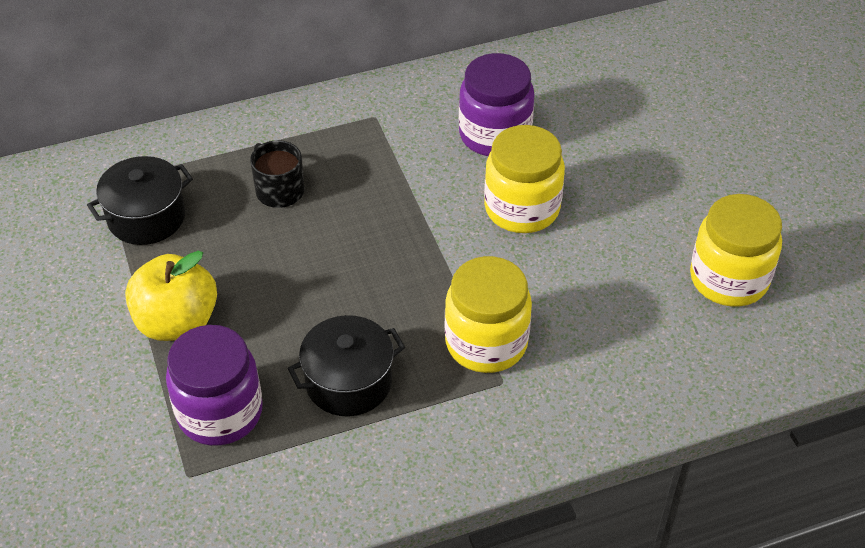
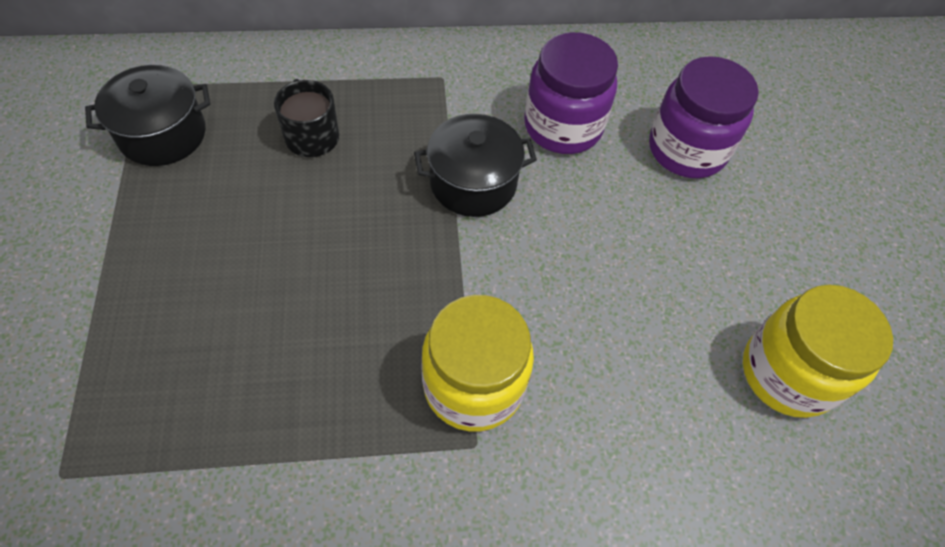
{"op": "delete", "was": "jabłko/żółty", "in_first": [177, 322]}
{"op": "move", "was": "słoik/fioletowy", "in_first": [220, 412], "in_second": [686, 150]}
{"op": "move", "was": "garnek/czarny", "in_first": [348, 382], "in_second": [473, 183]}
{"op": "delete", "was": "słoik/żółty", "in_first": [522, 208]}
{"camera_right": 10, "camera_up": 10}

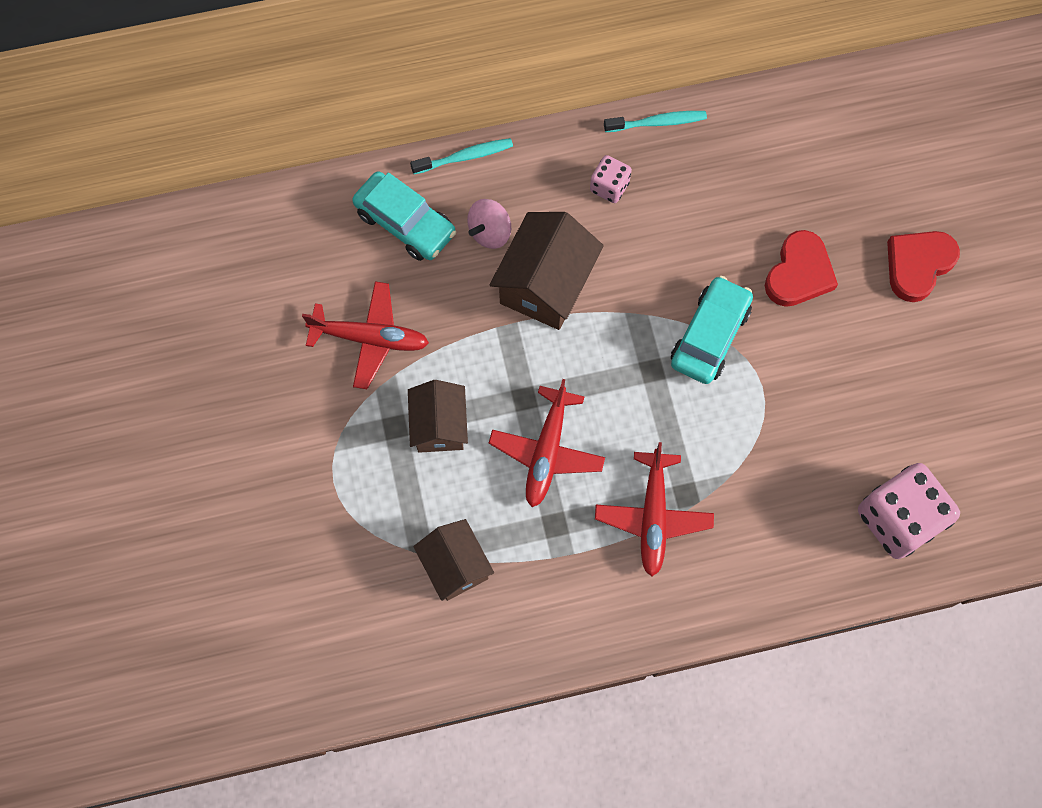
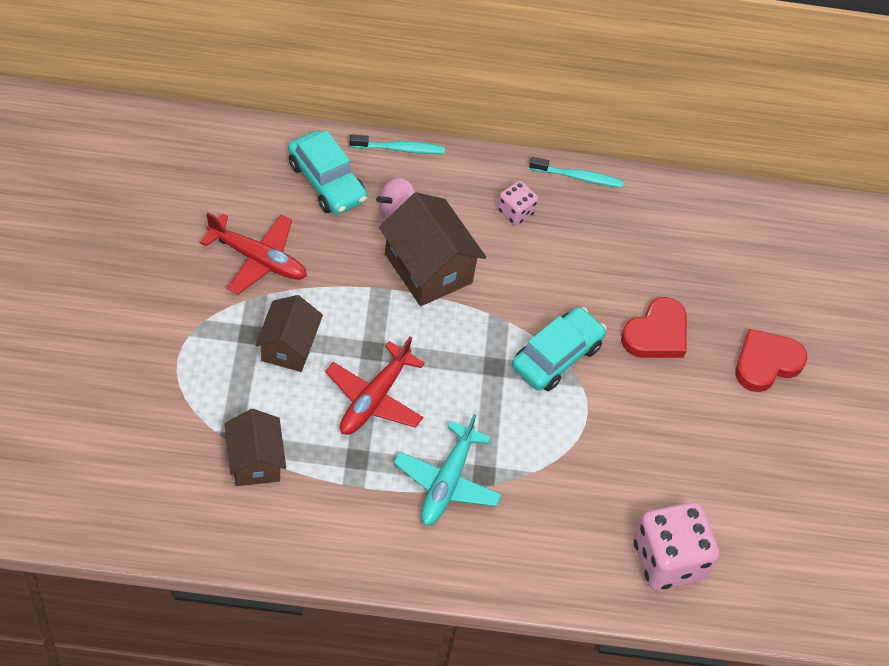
{"op": "rotate", "was": "domek/brązowy", "in_first": [545, 284], "in_second": [428, 268], "clockwise": -75}
{"op": "recolor", "was": "samolot/czerwony", "now": "samolot/turkusowy", "in_first": [653, 517], "in_second": [447, 482]}
{"camera_right": 10, "camera_up": -15}

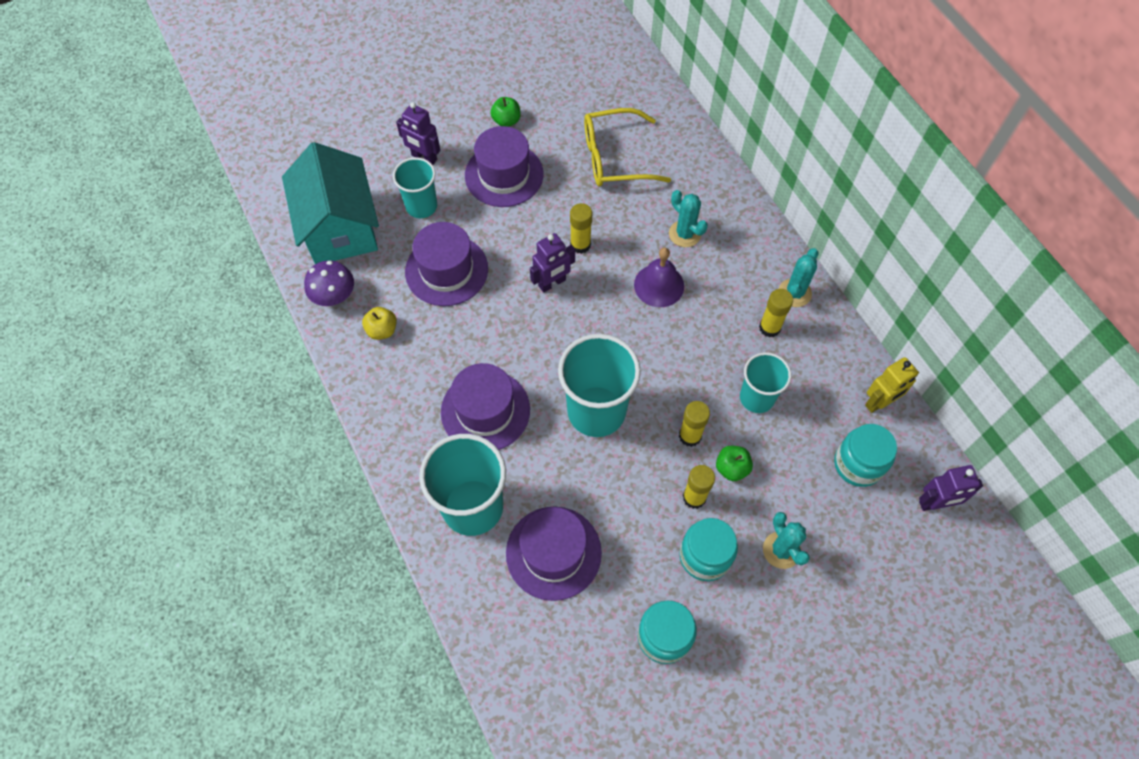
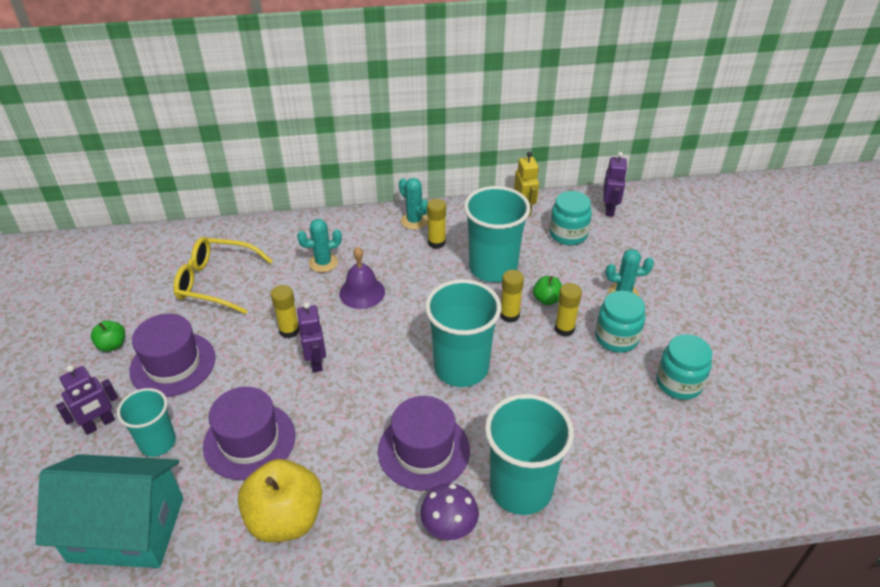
{"op": "move", "was": "grzyb/fioletowy", "in_first": [334, 295], "in_second": [449, 525]}
{"op": "resize", "was": "jabłko/żółty", "in_first": [382, 330], "in_second": [285, 519], "ratio": 2.08}
{"op": "delete", "was": "kapelusz/fioletowy", "in_first": [553, 553]}
{"op": "rotate", "was": "okulary/żółty", "in_first": [615, 158], "in_second": [216, 282], "clockwise": 90}
{"op": "resize", "was": "szklanka/turkusowy", "in_first": [756, 398], "in_second": [493, 268], "ratio": 1.66}
{"camera_right": -70, "camera_up": -20}

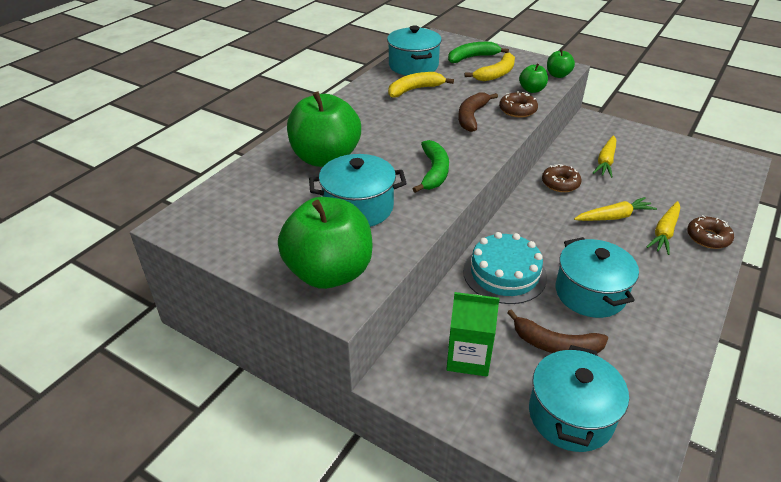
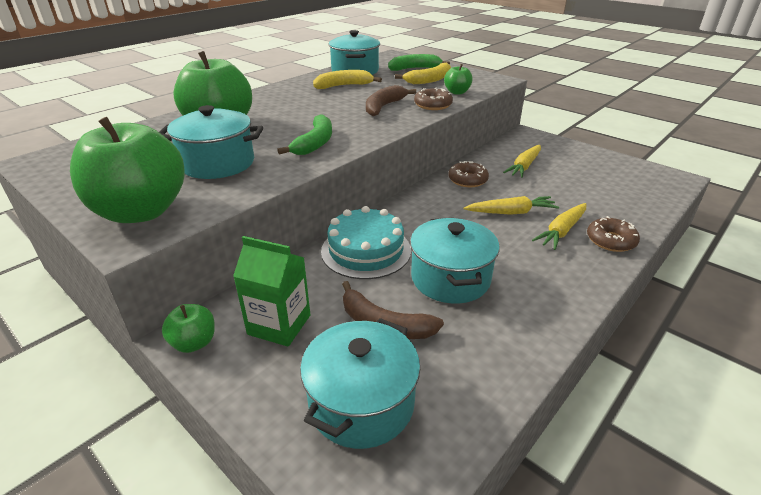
{"op": "move", "was": "jabłko/zielony", "in_first": [558, 75], "in_second": [194, 343]}
{"camera_right": 10, "camera_up": -5}

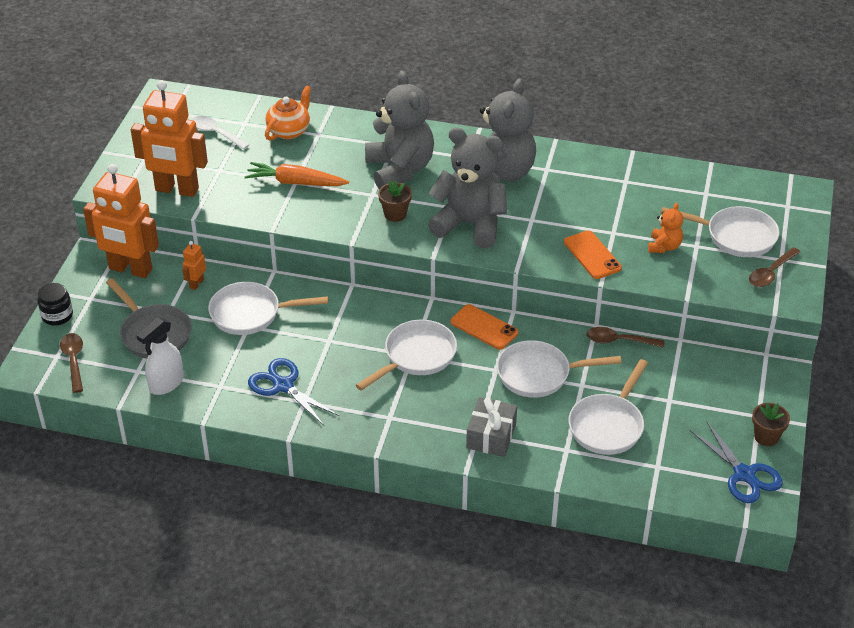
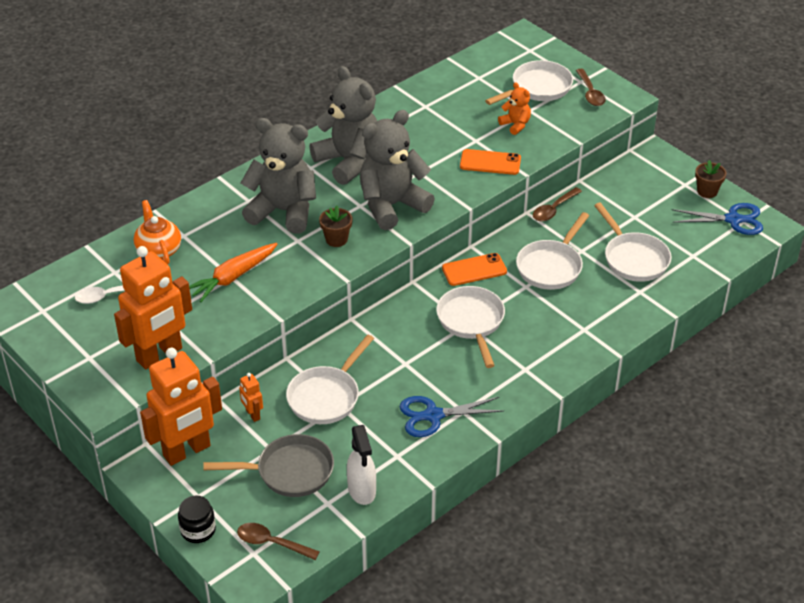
{"op": "delete", "was": "prezent/szary", "in_first": [491, 436]}
{"camera_right": -55, "camera_up": 0}

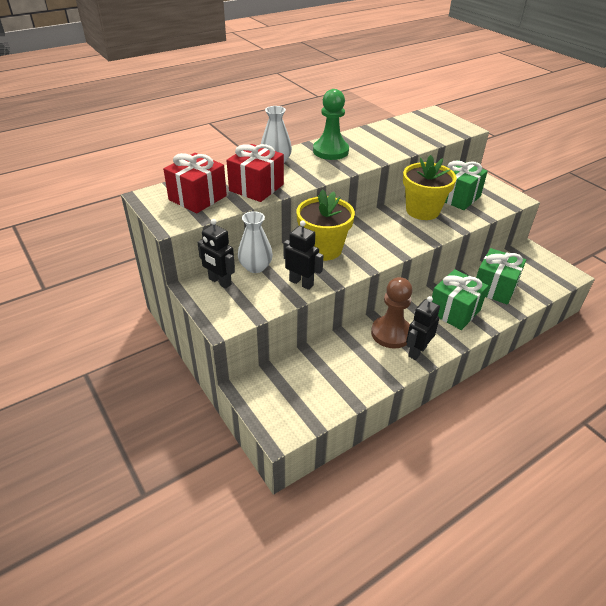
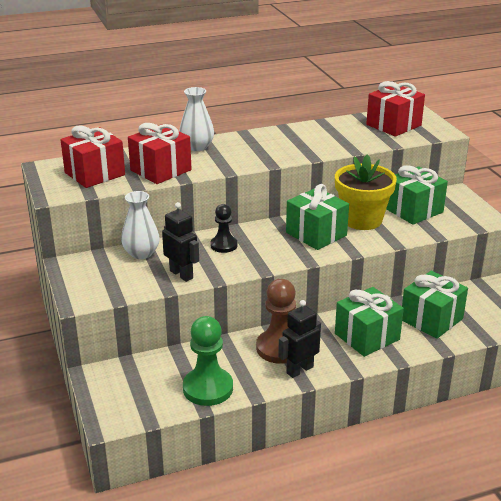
{"op": "delete", "was": "robot/czarny", "in_first": [219, 282]}
{"op": "replace", "was": "doniczka/żółty", "now": "pionek/czarny", "in_first": [323, 249], "in_second": [224, 245]}
{"op": "move", "was": "pionek/zielony", "in_first": [330, 151], "in_second": [208, 388]}
{"op": "insert", "now": "prezent/zielony", "in_second": [316, 234]}
{"op": "insert", "now": "prezent/czerwony", "in_second": [393, 125]}
{"camera_right": 15, "camera_up": -10}

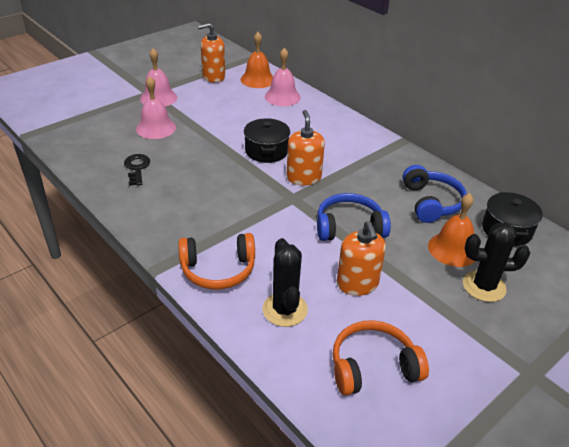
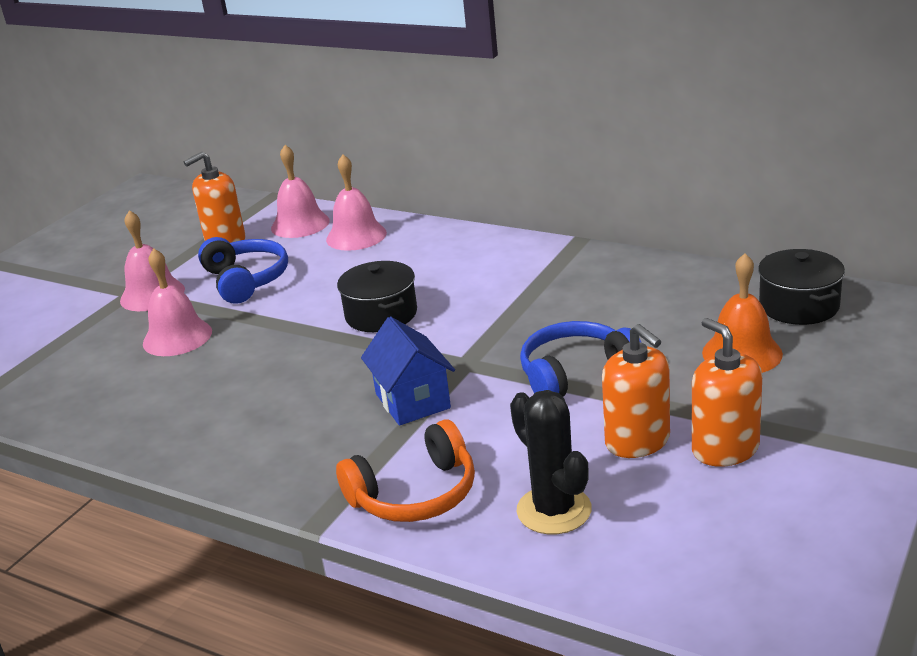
{"op": "delete", "was": "klucz/czarny", "in_first": [137, 168]}
{"op": "recolor", "was": "dzwonek/pomarańczowy", "now": "dzwonek/różowy", "in_first": [257, 79], "in_second": [300, 224]}
{"op": "move", "was": "dozownik mydła/pomarańczowy", "in_first": [303, 177], "in_second": [725, 449]}
{"op": "delete", "was": "słuchawki/pomarańczowy", "in_first": [373, 366]}
{"op": "move", "was": "słuchawki/niebieski", "in_first": [431, 202], "in_second": [246, 280]}
{"op": "delete", "was": "kaktus/czarny", "in_first": [484, 286]}
{"op": "insert", "now": "domek/niebieski", "in_second": [412, 401]}
{"camera_right": -15, "camera_up": -10}

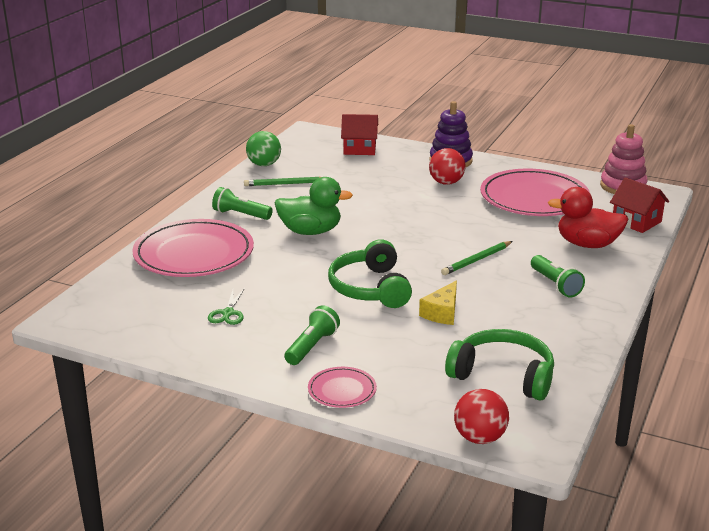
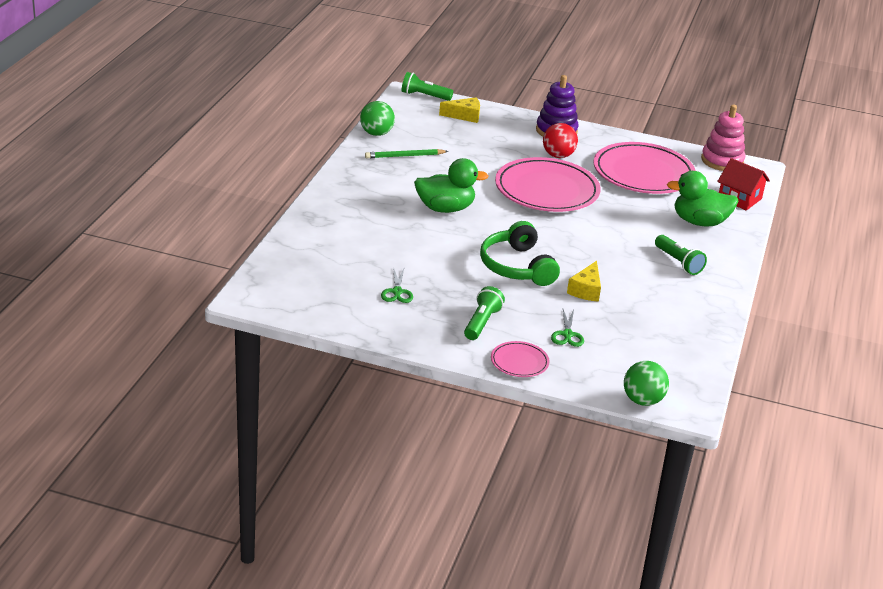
{"op": "move", "was": "talerz/różowy", "in_first": [194, 254], "in_second": [547, 190]}
{"op": "move", "was": "latarka/zielony", "in_first": [241, 215], "in_second": [424, 96]}
{"op": "replace", "was": "domek/czerwony", "now": "ser/żółty", "in_first": [359, 149], "in_second": [464, 116]}
{"op": "delete", "was": "ołówek/zielony", "in_first": [476, 260]}
{"op": "delete", "was": "słuchawki/zielony", "in_first": [503, 375]}
{"op": "recolor", "was": "piłka/czerwony", "now": "piłka/zielony", "in_first": [479, 438], "in_second": [642, 400]}
{"op": "recolor", "was": "kaczka/czerwony", "now": "kaczka/zielony", "in_first": [587, 244], "in_second": [699, 222]}
{"op": "insert", "now": "nożyczki/zielony", "in_second": [567, 334]}
{"camera_right": -10, "camera_up": 5}

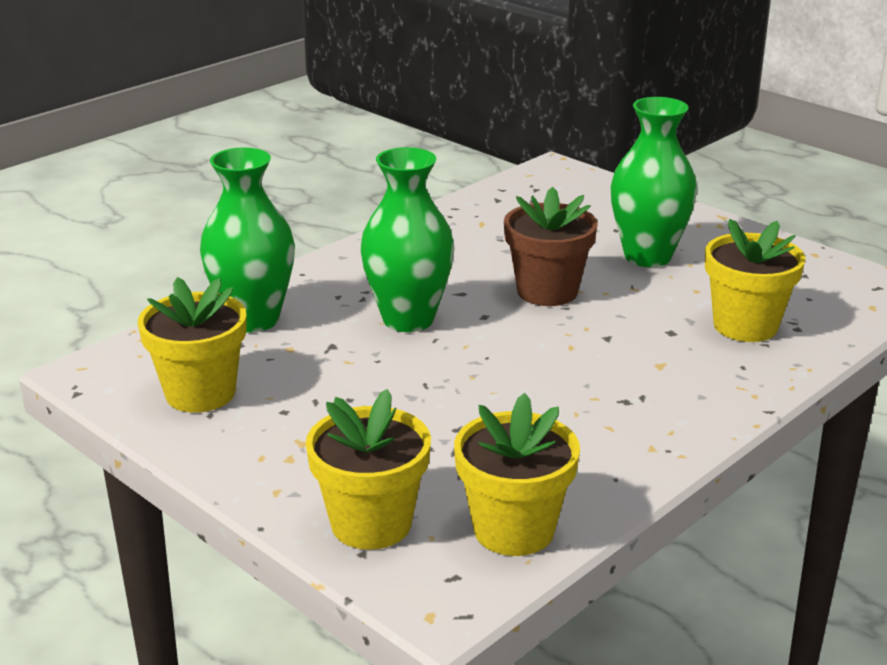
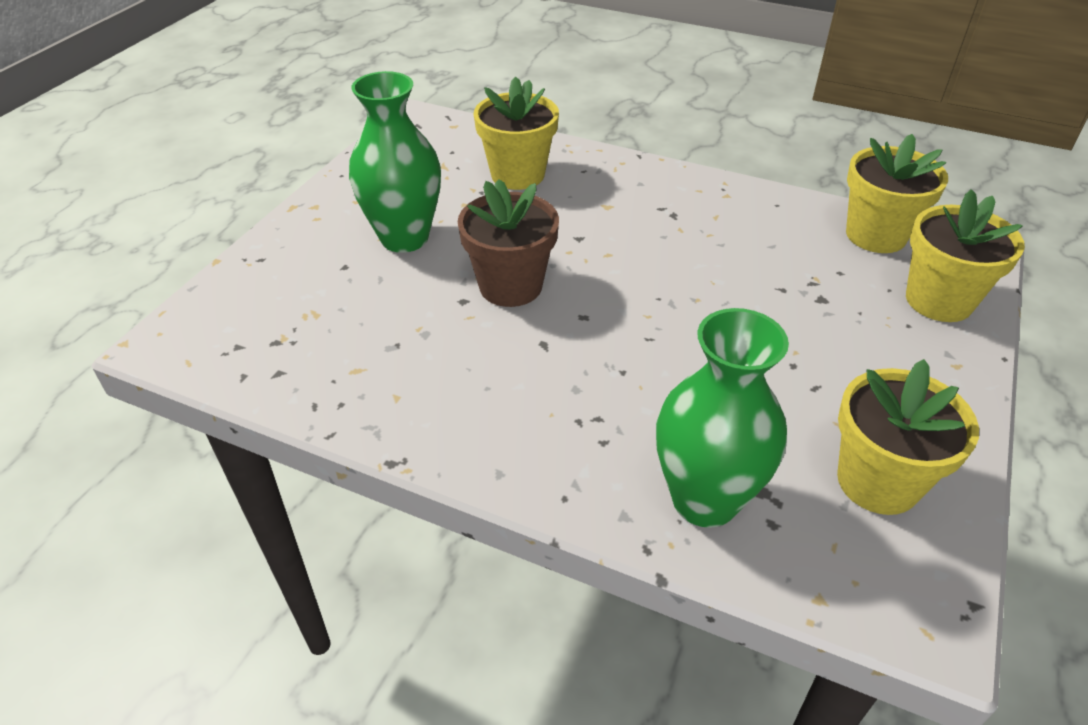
{"op": "delete", "was": "wazon/zielony", "in_first": [408, 319]}
{"camera_right": -110, "camera_up": 15}

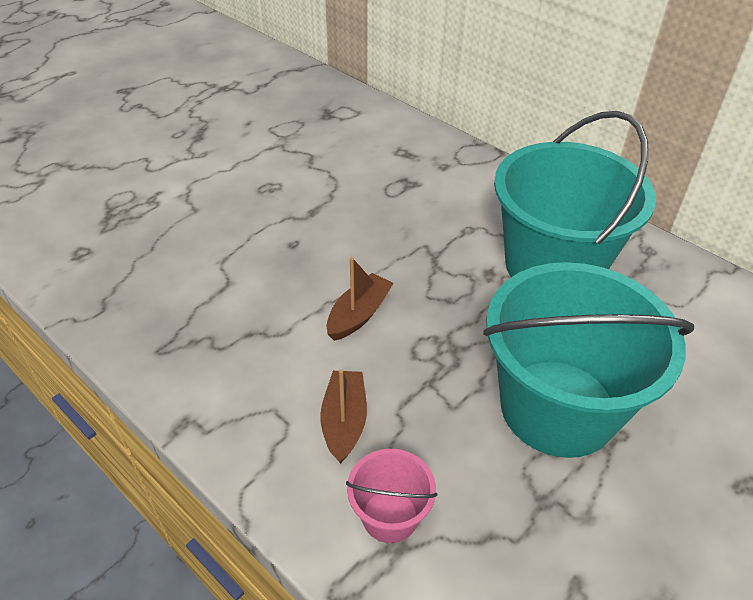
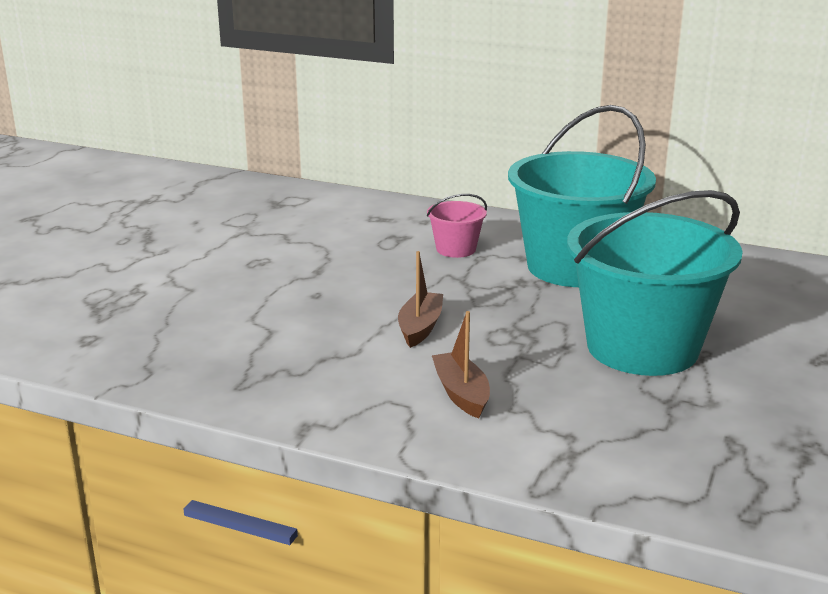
{"op": "move", "was": "wiadro/różowy", "in_first": [390, 516], "in_second": [456, 249]}
{"camera_right": -20, "camera_up": -20}

